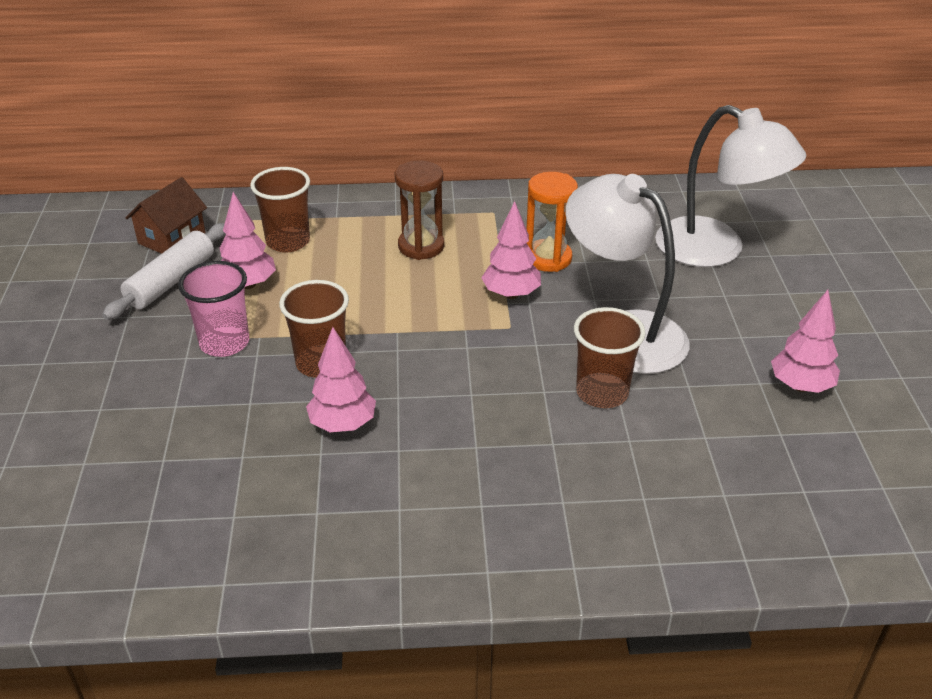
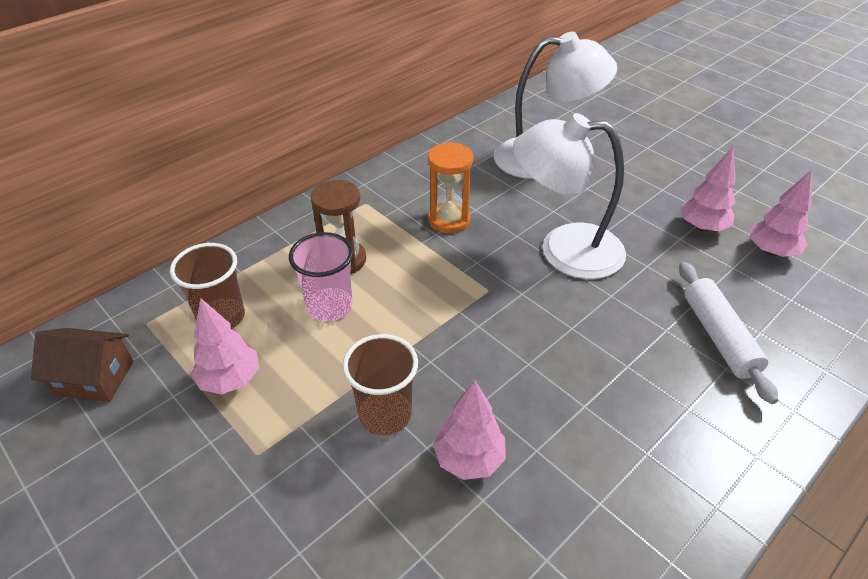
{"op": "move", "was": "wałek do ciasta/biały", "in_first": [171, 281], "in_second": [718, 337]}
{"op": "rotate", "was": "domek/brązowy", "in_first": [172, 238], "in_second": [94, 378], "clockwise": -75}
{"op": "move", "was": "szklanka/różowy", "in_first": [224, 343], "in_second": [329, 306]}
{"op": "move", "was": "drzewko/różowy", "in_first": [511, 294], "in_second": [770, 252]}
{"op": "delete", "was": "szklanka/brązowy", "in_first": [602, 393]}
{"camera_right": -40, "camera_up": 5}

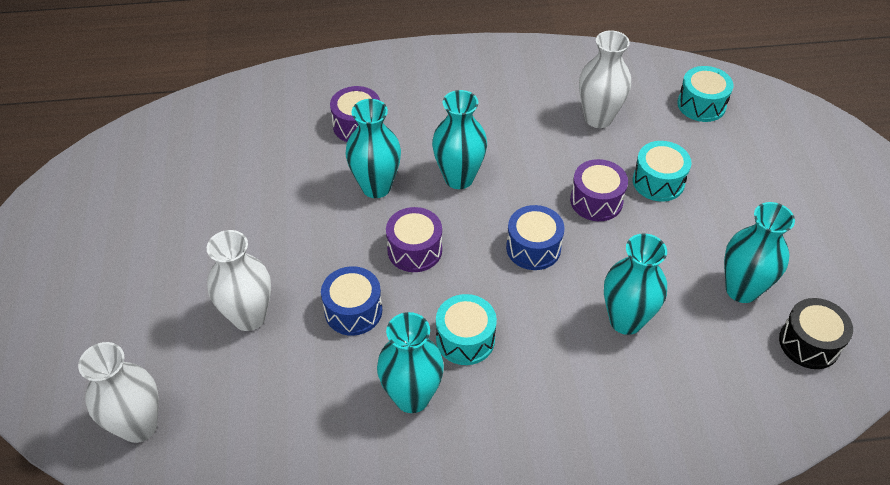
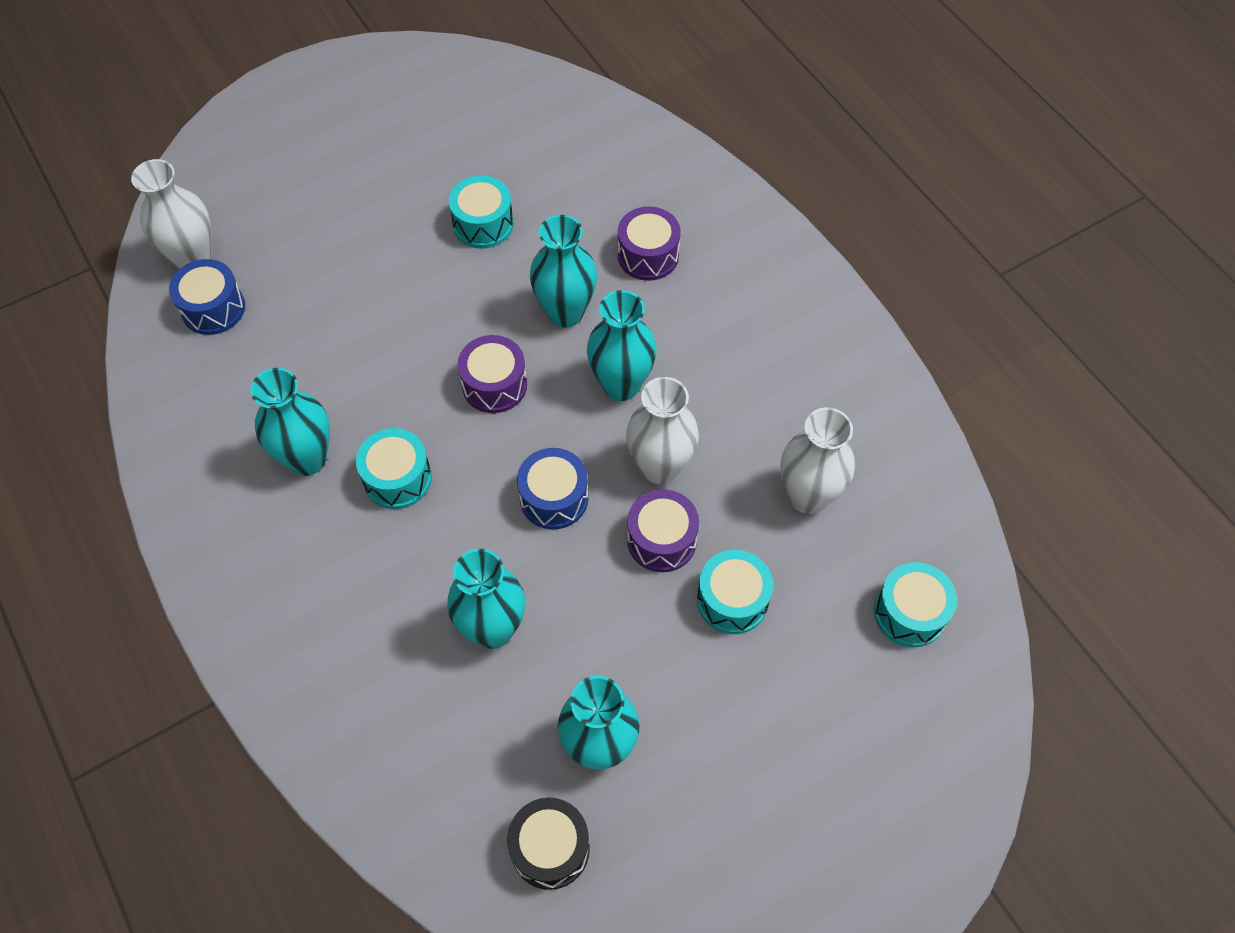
{"op": "move", "was": "wazon/biały", "in_first": [249, 317], "in_second": [660, 467]}
{"op": "move", "was": "bęben/niebieski", "in_first": [353, 311], "in_second": [213, 308]}
{"op": "insert", "now": "bęben/turkusowy", "in_second": [483, 224]}
{"camera_right": 65, "camera_up": 10}

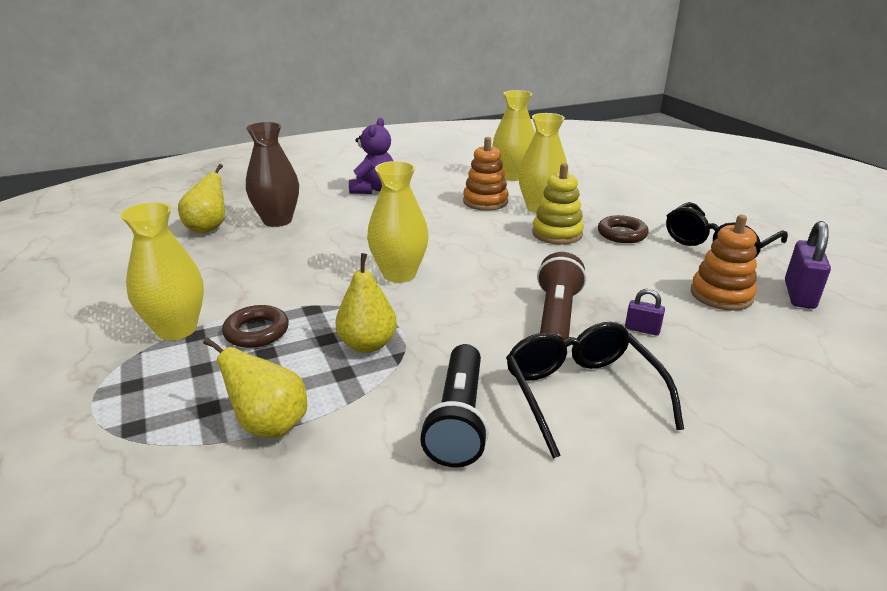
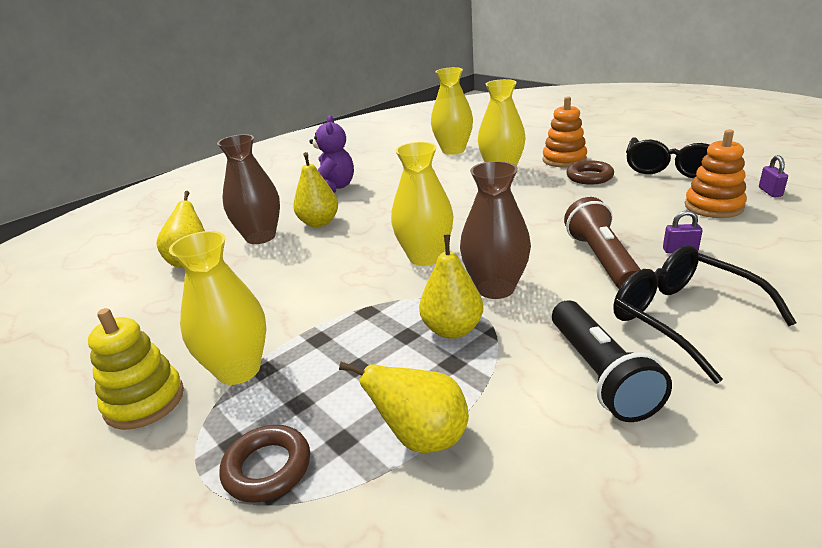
{"op": "move", "was": "pierścień/brązowy", "in_first": [256, 331], "in_second": [267, 468]}
{"op": "move", "was": "zabawka nakładanka/pomarańczowy", "in_first": [485, 202], "in_second": [564, 160]}
{"op": "move", "was": "zabawka nakładanka/żółty", "in_first": [557, 233], "in_second": [144, 401]}
{"op": "resize", "was": "kłódka/fioletowy", "in_first": [799, 294], "in_second": [770, 192], "ratio": 0.55}
{"op": "insert", "now": "gruszka/żółty", "in_second": [319, 223]}
{"op": "insert", "now": "wazon/brązowy", "in_second": [495, 288]}
{"camera_right": -15, "camera_up": 0}

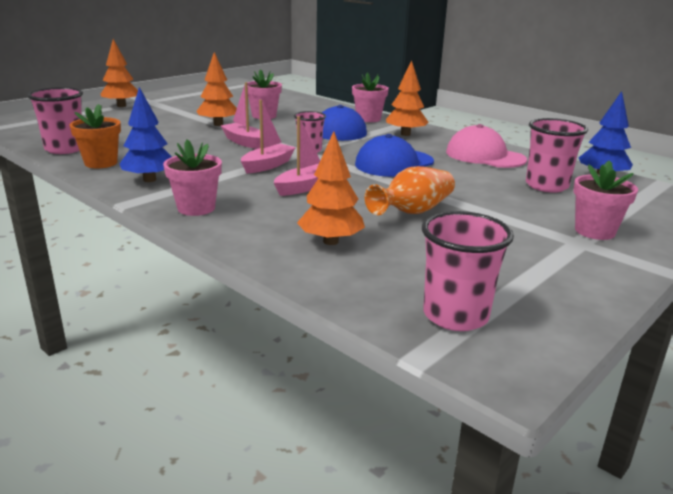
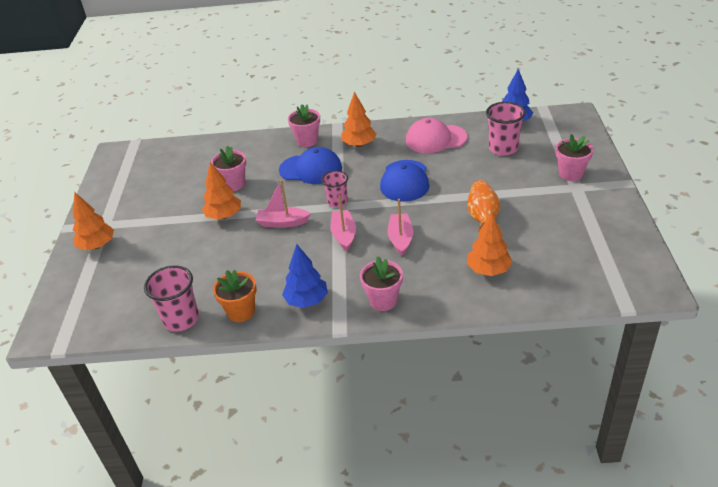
{"op": "delete", "was": "szklanka/różowy", "in_first": [455, 315]}
{"camera_right": -40, "camera_up": 15}

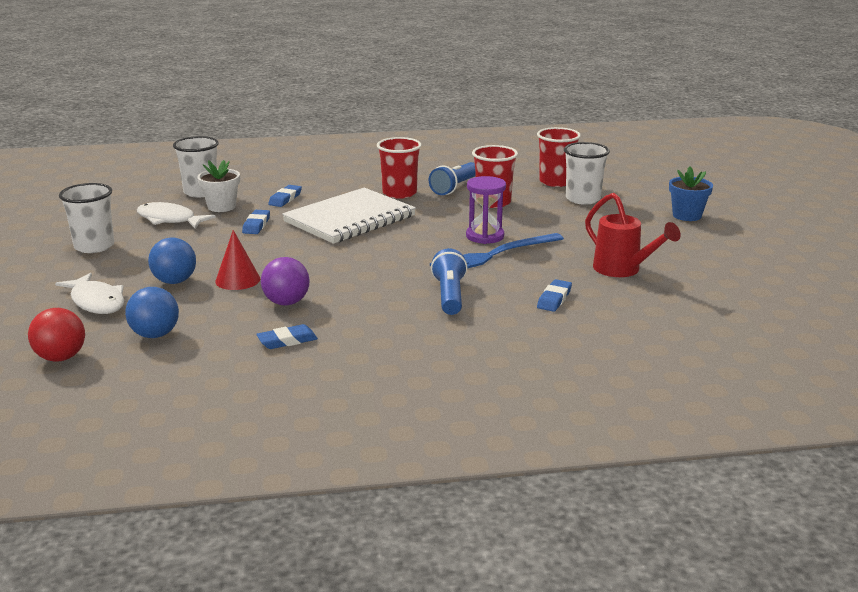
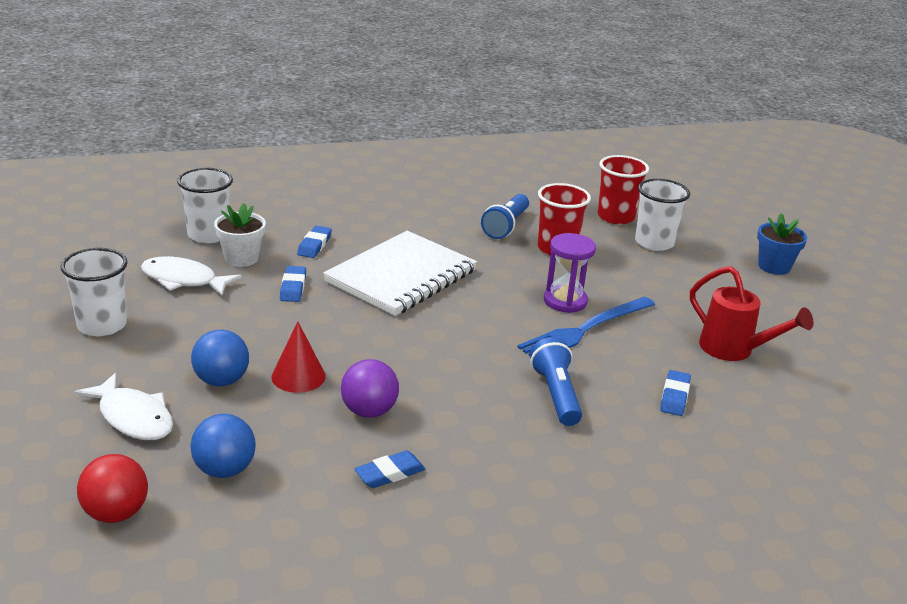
{"op": "delete", "was": "szklanka/czerwony", "in_first": [399, 193]}
{"camera_right": -10, "camera_up": 5}

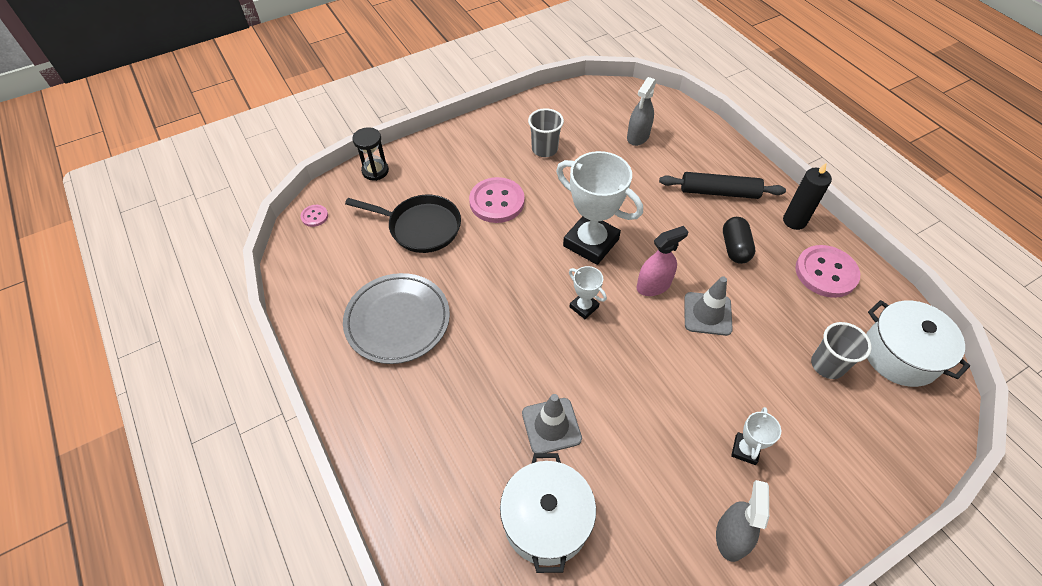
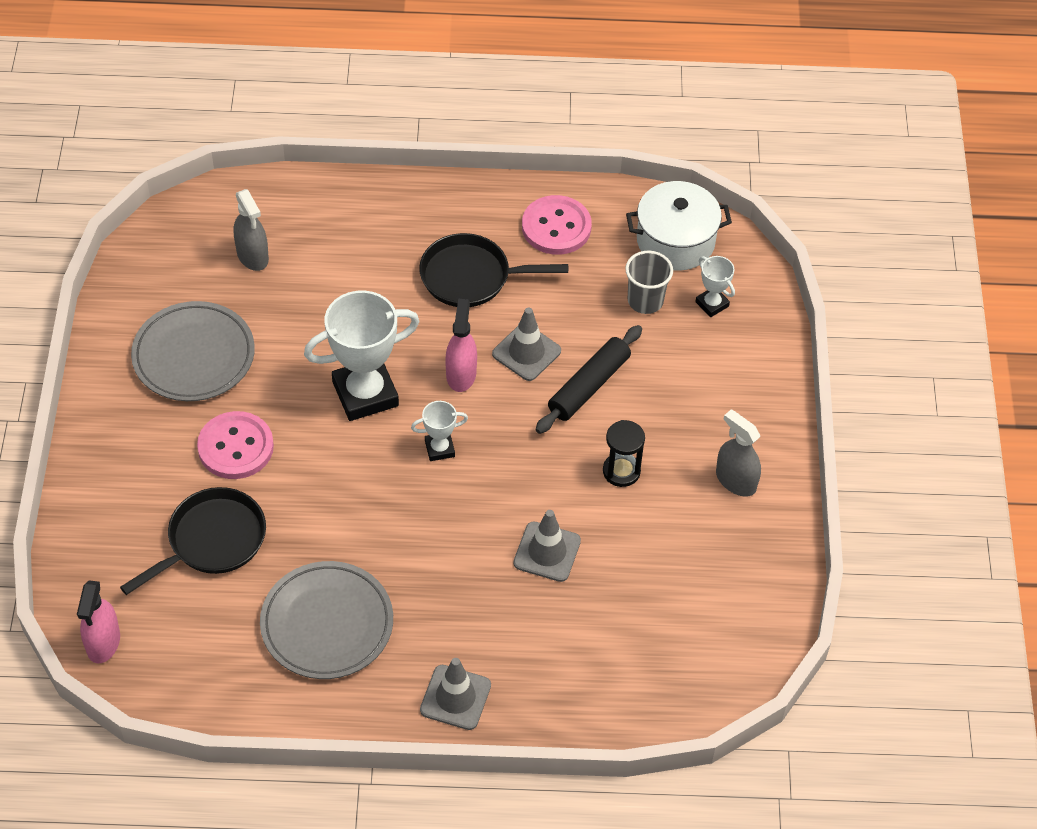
{"op": "replace", "was": "guzik/różowy", "now": "spryskiwacz/różowy", "in_first": [314, 216], "in_second": [103, 642]}
{"op": "move", "was": "klepsydra/czarny", "in_first": [375, 171], "in_second": [621, 471]}
{"op": "delete", "was": "garnek/biały", "in_first": [546, 520]}
{"op": "replace", "was": "szklanka/szary", "now": "talerz/szary", "in_first": [544, 149], "in_second": [194, 356]}
{"op": "move", "was": "wałek do ciasta/czarny", "in_first": [719, 192], "in_second": [588, 386]}
{"op": "replace", "was": "kapsułka/czarny", "now": "patelnia/czarny", "in_first": [735, 248], "in_second": [471, 277]}
{"op": "move", "was": "puchar/biały", "in_first": [745, 450], "in_second": [712, 304]}
{"op": "delete", "was": "świeca/czarny", "in_first": [794, 221]}
{"op": "insert", "now": "pachołek/szary", "in_second": [455, 697]}
{"camera_right": -60, "camera_up": 0}

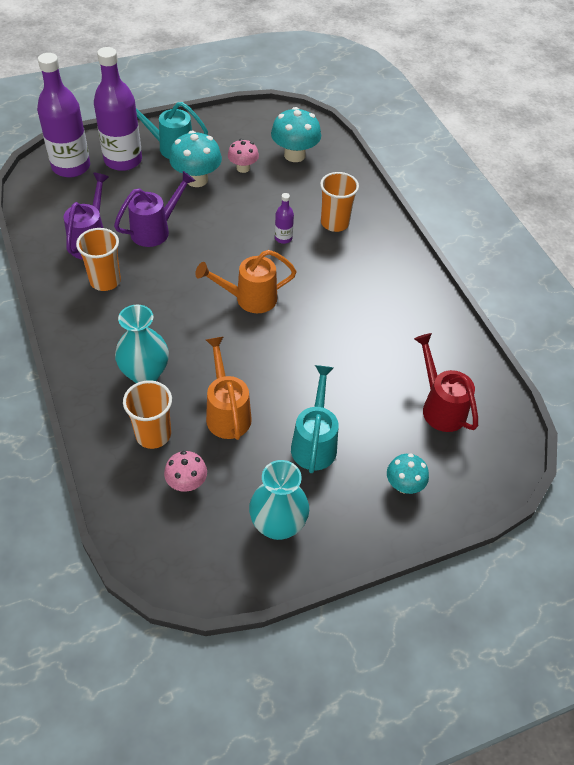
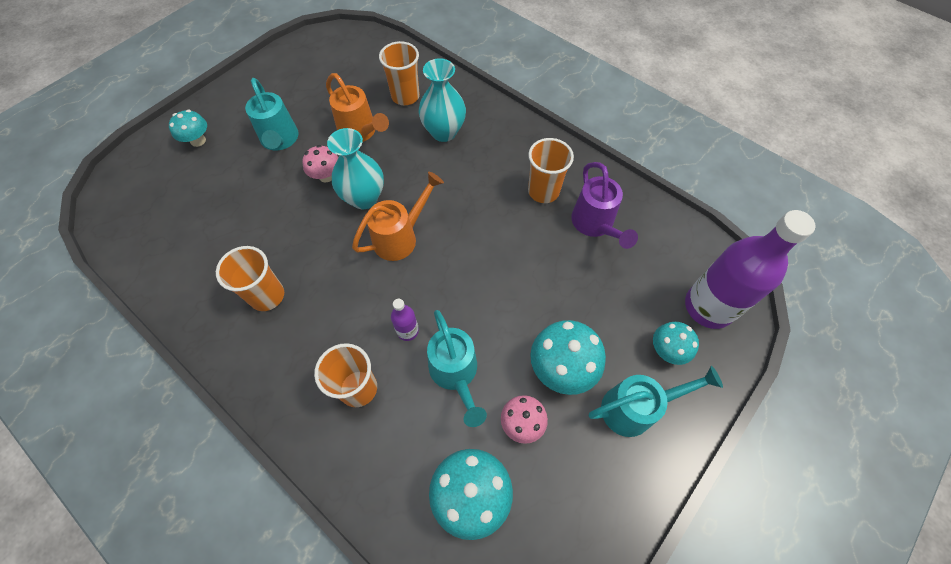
{"op": "replace", "was": "butelka/fioletowy", "now": "grzyb/turkusowy", "in_first": [123, 160], "in_second": [667, 350]}
{"op": "delete", "was": "konewka/fioletowy", "in_first": [155, 230]}
{"op": "move", "was": "grzyb/różowy", "in_first": [187, 483], "in_second": [326, 176]}
{"op": "move", "was": "wazon/turkusowy", "in_first": [278, 525], "in_second": [364, 198]}
{"op": "delete", "was": "konewka/czerwony", "in_first": [440, 407]}
{"op": "insert", "now": "szklanka/pomarańczowy", "in_second": [267, 296]}
{"op": "insert", "now": "konewka/turkusowy", "in_second": [455, 373]}
{"camera_right": 155, "camera_up": 10}

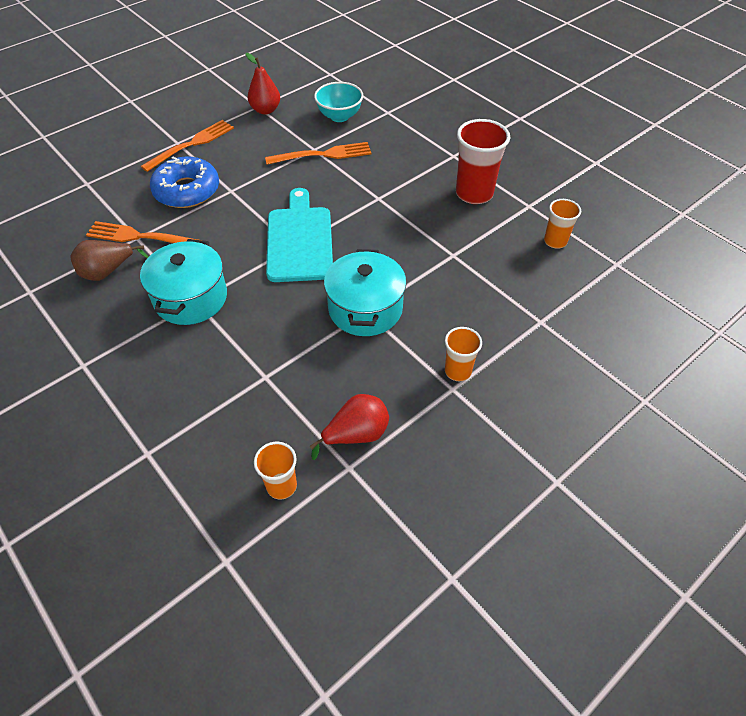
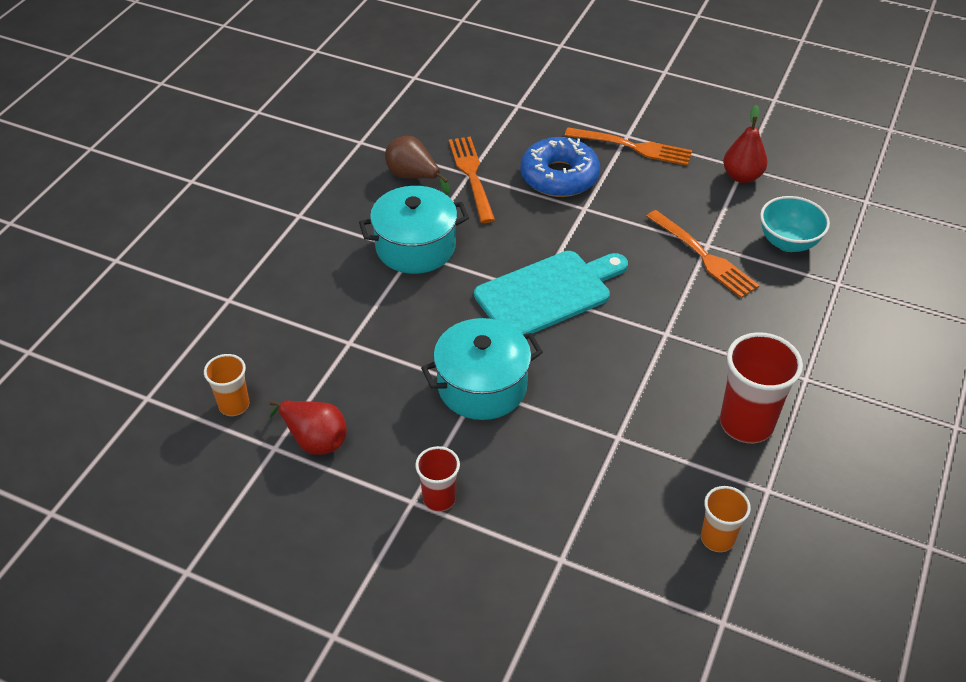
{"op": "recolor", "was": "szklanka/pomarańczowy", "now": "szklanka/czerwony", "in_first": [458, 371], "in_second": [439, 499]}
{"camera_right": 65, "camera_up": -5}

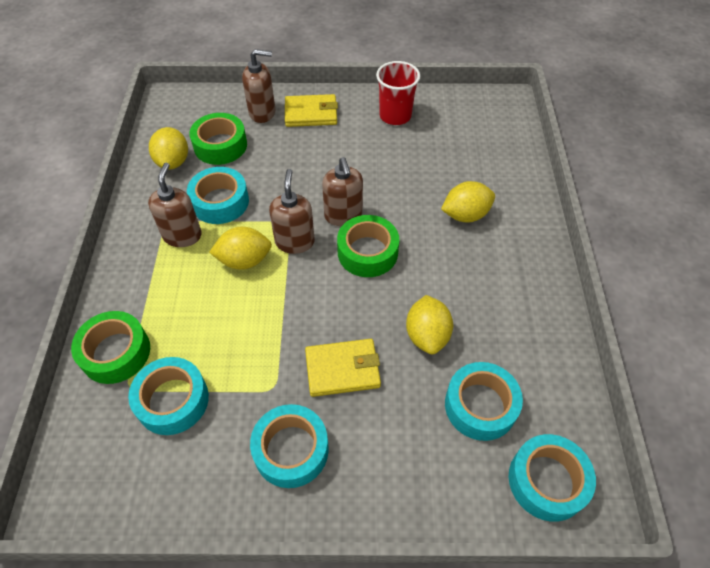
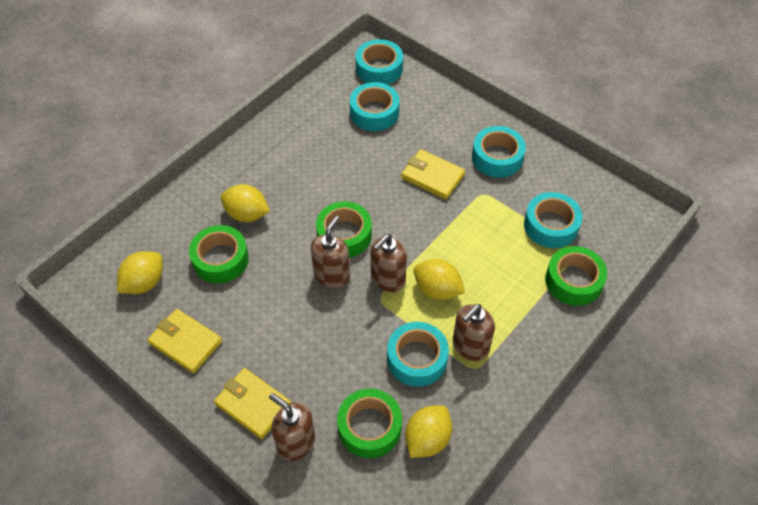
{"op": "replace", "was": "szklanka/czerwony", "now": "portfel/żółty", "in_first": [395, 116], "in_second": [185, 342]}
{"op": "move", "was": "cytryna/żółty", "in_first": [427, 335], "in_second": [144, 283]}
{"op": "insert", "now": "taśma klejąca/zielony", "in_second": [220, 259]}
{"camera_right": -140, "camera_up": 0}

